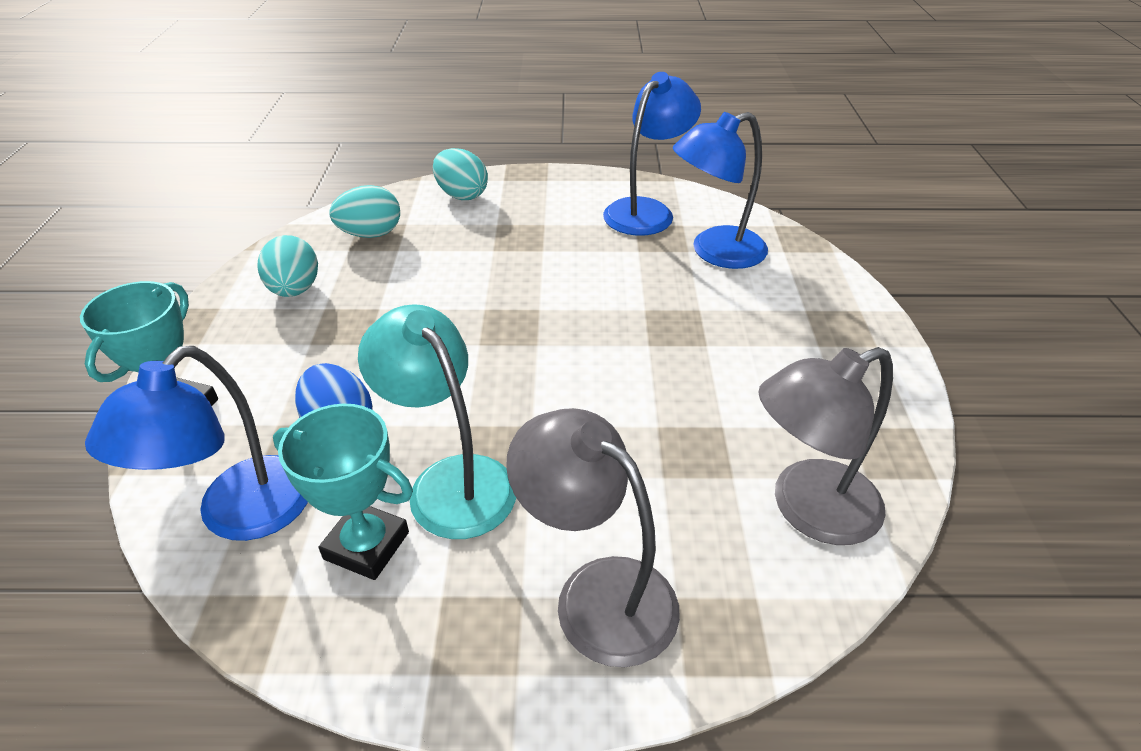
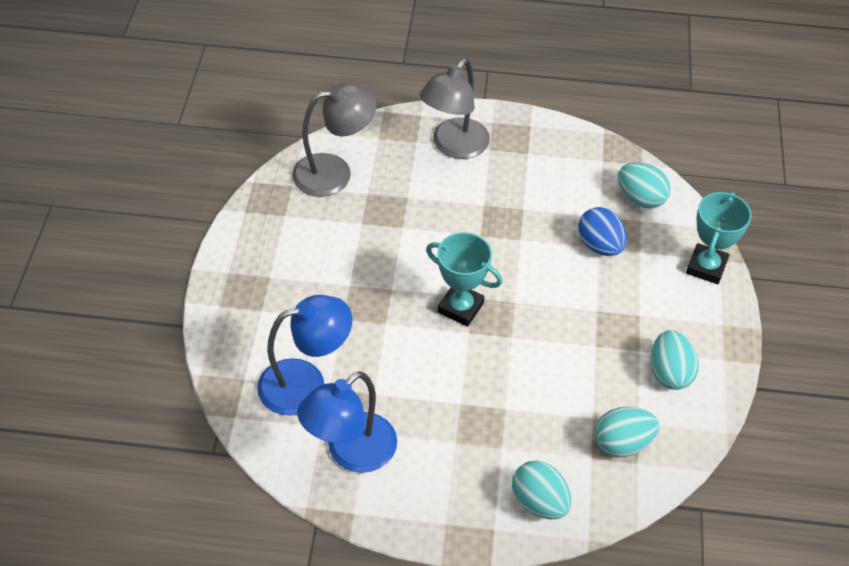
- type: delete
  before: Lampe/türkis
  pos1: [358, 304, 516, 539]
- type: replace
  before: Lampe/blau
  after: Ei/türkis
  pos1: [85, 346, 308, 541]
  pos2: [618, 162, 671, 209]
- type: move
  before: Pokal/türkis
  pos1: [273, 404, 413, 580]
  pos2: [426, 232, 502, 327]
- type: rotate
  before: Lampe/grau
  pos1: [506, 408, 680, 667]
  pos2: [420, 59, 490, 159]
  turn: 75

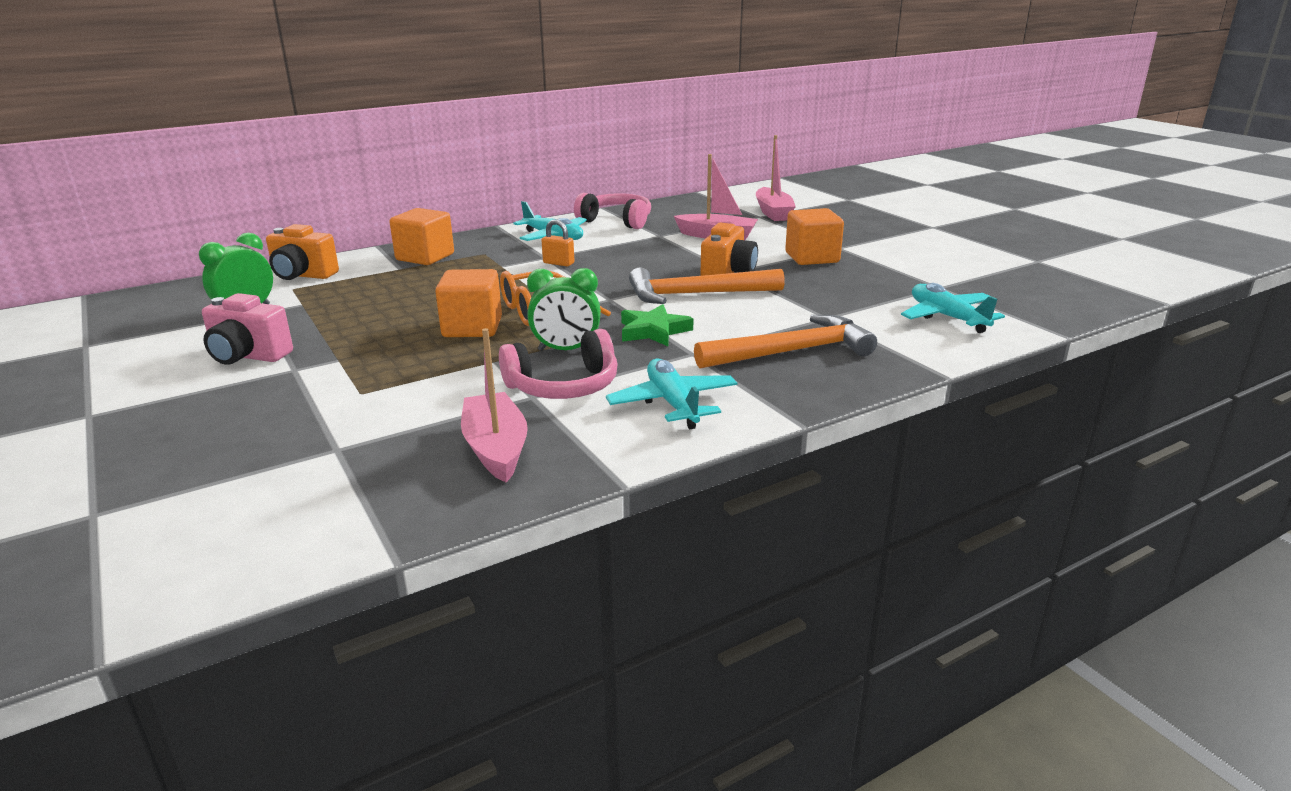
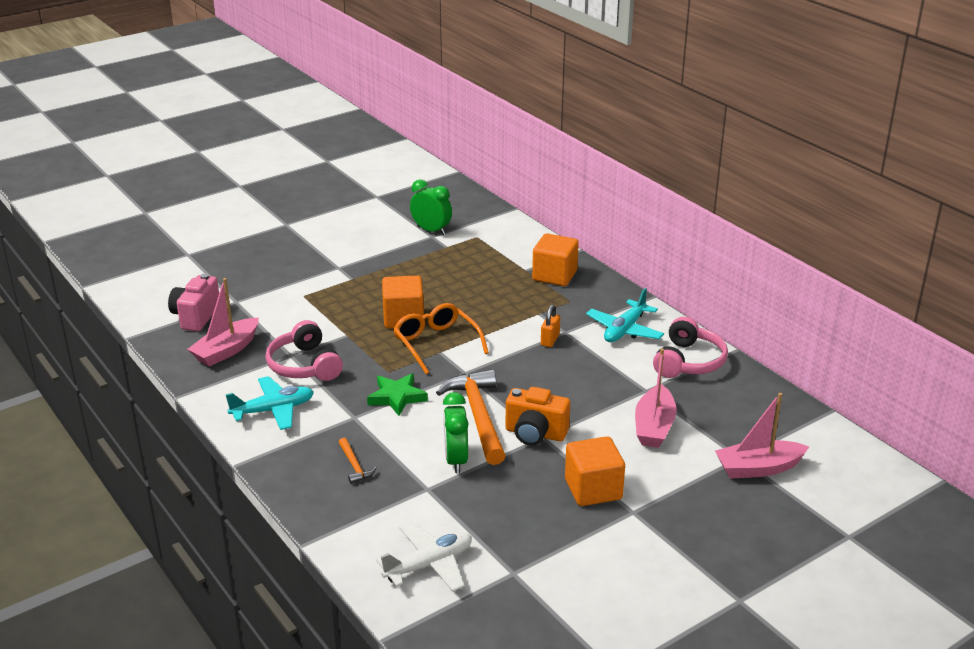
- type: delete
  before: Kamera/orange
  pos1: [266, 224, 339, 280]
- type: move
  before: Wecker/grün
  pos1: [527, 268, 601, 351]
  pos2: [443, 392, 469, 473]
- type: recolor
  before: Flugzeug/türkis
  after: Flugzeug/weiß
  pos1: [901, 283, 1005, 333]
  pos2: [376, 522, 472, 592]
- type: move
  before: Kamera/rosa
  pos1: [202, 293, 293, 365]
  pos2: [168, 273, 219, 331]
- type: resize
  before: Hammer/orange
  pos1: [694, 315, 877, 369]
  pos2: [339, 438, 376, 484]
  scale: 0.45
- type: rotate
  before: Boot/rosa
  pos1: [461, 328, 528, 483]
  pos2: [187, 278, 259, 367]
  turn: 150

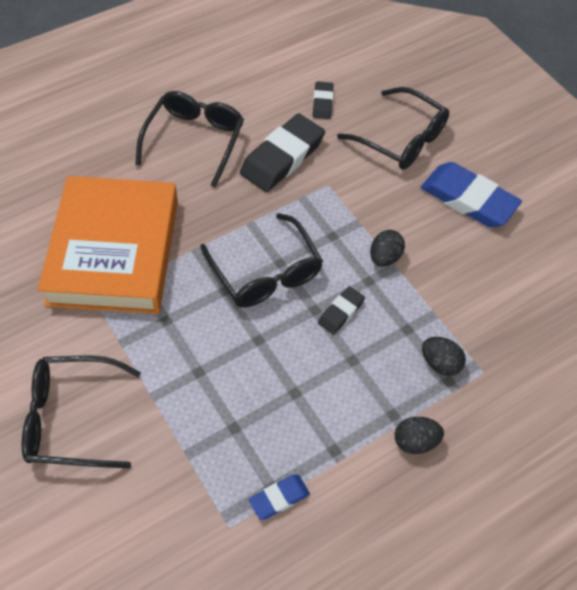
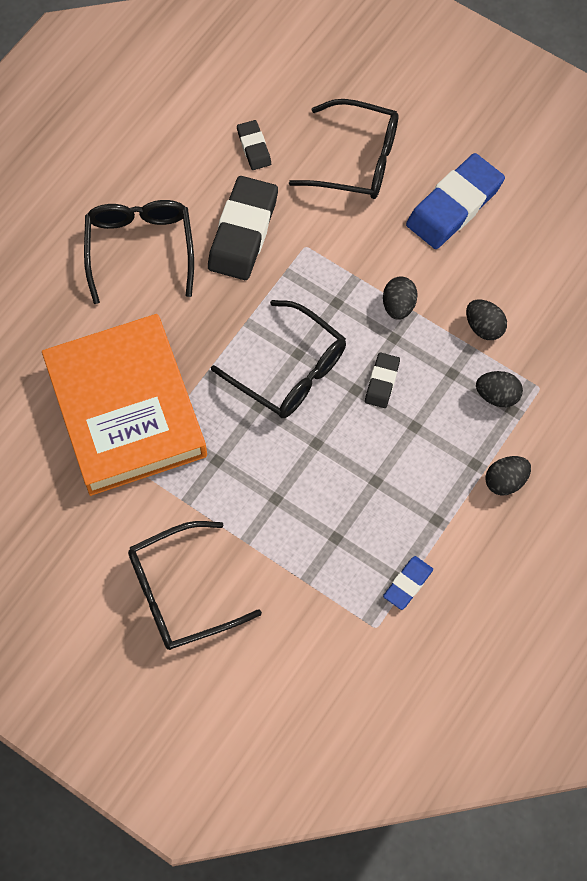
- type: rotate
  before: Radiergummi/blau
  pos1: [421, 162, 522, 227]
  pos2: [406, 153, 505, 249]
  turn: -60
- type: insert
  after: Ei/schwarz
  pos2: [466, 300, 507, 340]

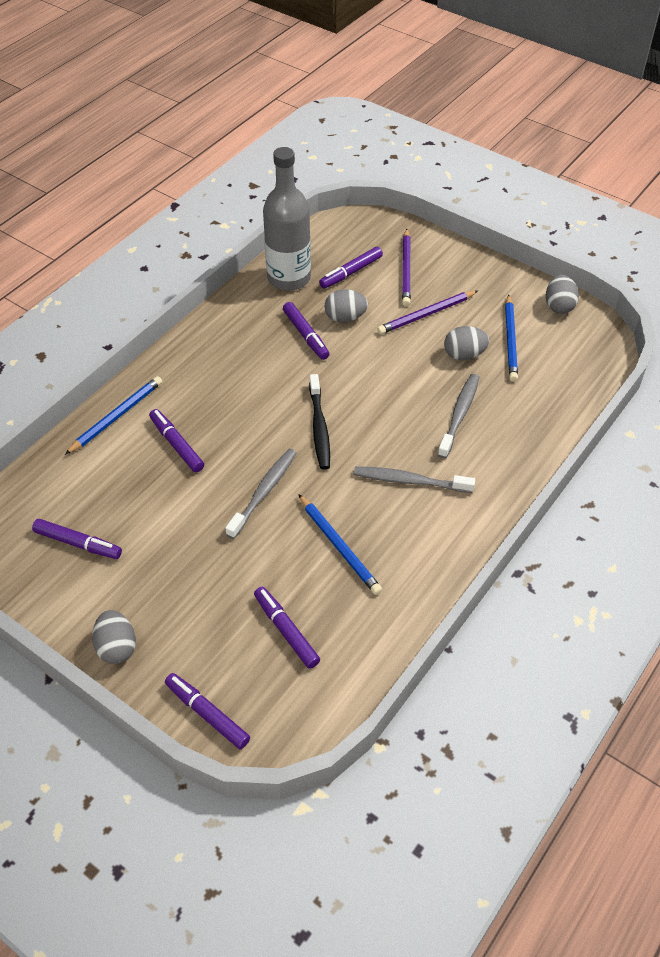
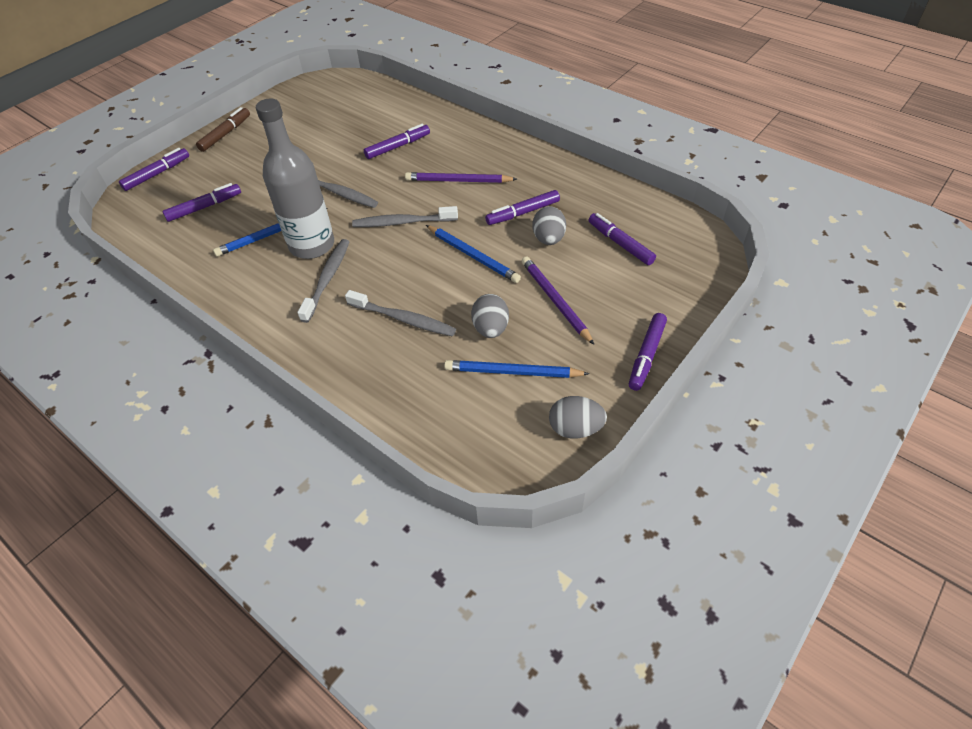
- type: move
  before: Flasche/grau
  pos1: [263, 147, 311, 291]
  pos2: [256, 98, 334, 259]
- type: move
  before: Bleistift/lila
  pos1: [402, 229, 411, 306]
  pos2: [405, 172, 517, 183]
- type: recolor
  before: Zahnbürste/schwarz
  after: Zahnbürste/grau
  pos1: [309, 374, 330, 470]
  pos2: [352, 206, 458, 227]
- type: move
  before: Bleistift/blau
  pos1: [65, 376, 162, 455]
  pos2: [426, 225, 521, 283]
- type: move
  before: Filzstift/lila
  pos1: [32, 519, 122, 559]
  pos2: [629, 313, 667, 391]
- type: replace
  before: Ei/grau
  after: Filzstift/braun
  pos1: [92, 610, 136, 664]
  pos2: [196, 107, 250, 152]

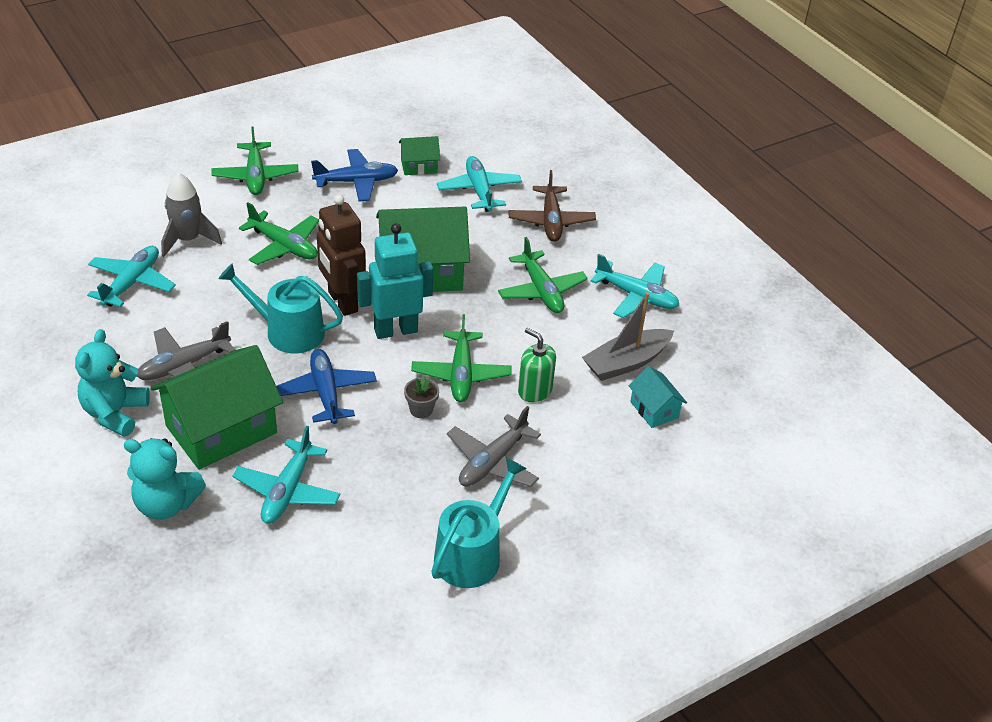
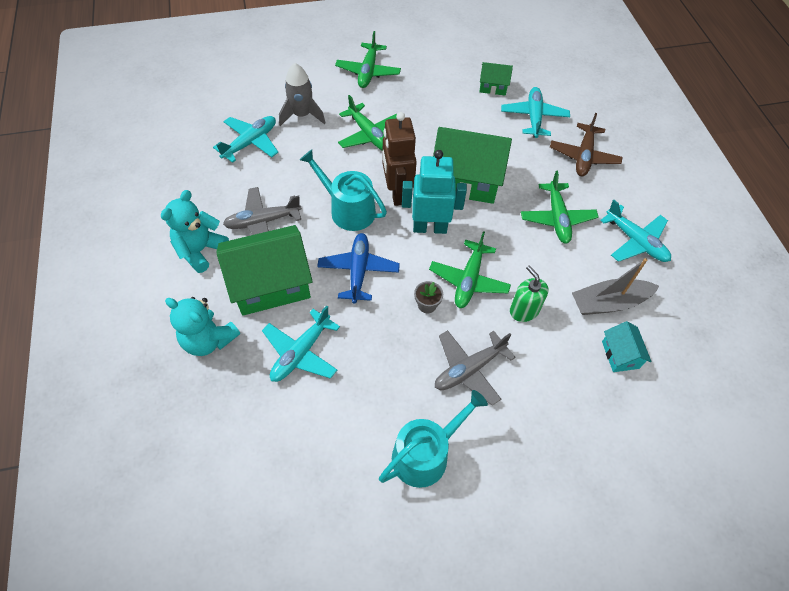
- type: delete
  before: Flugzeug/blau
  pos1: [311, 149, 398, 202]

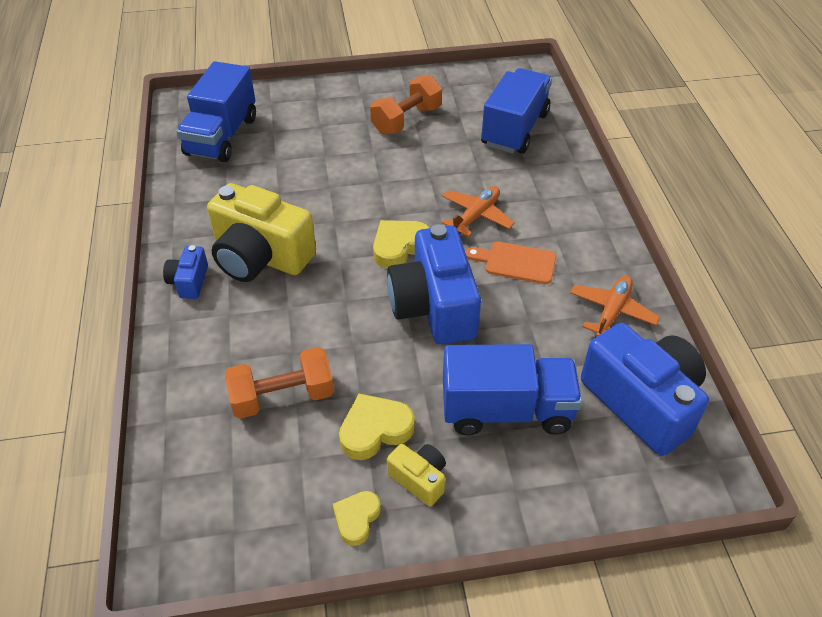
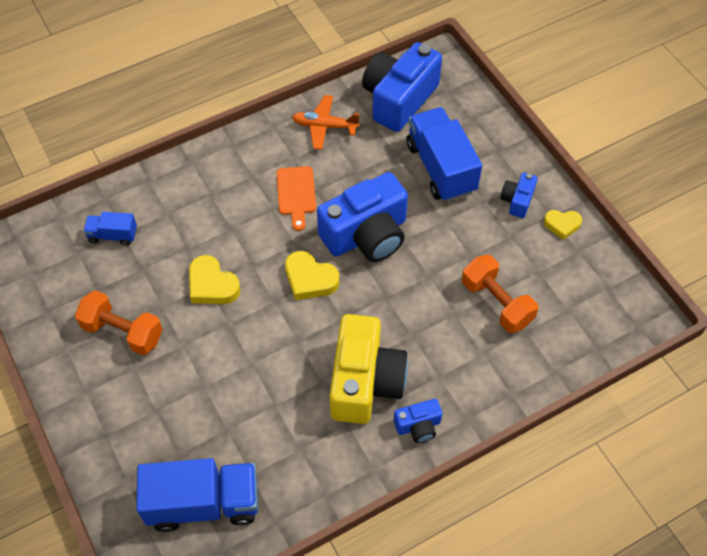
- type: resize
  before: Lastwagen/blau
  pos1: [481, 68, 552, 154]
  pos2: [83, 212, 137, 246]
  scale: 0.5
- type: delete
  before: Flugzeug/orange
  pos1: [442, 186, 515, 237]
- type: move
  before: Herz/gelb
  pos1: [339, 394, 415, 460]
  pos2: [189, 255, 241, 304]
- type: recolor
  before: Kamera/gelb
  after: Kamera/blau
  pos1: [387, 444, 446, 506]
  pos2: [501, 172, 537, 218]

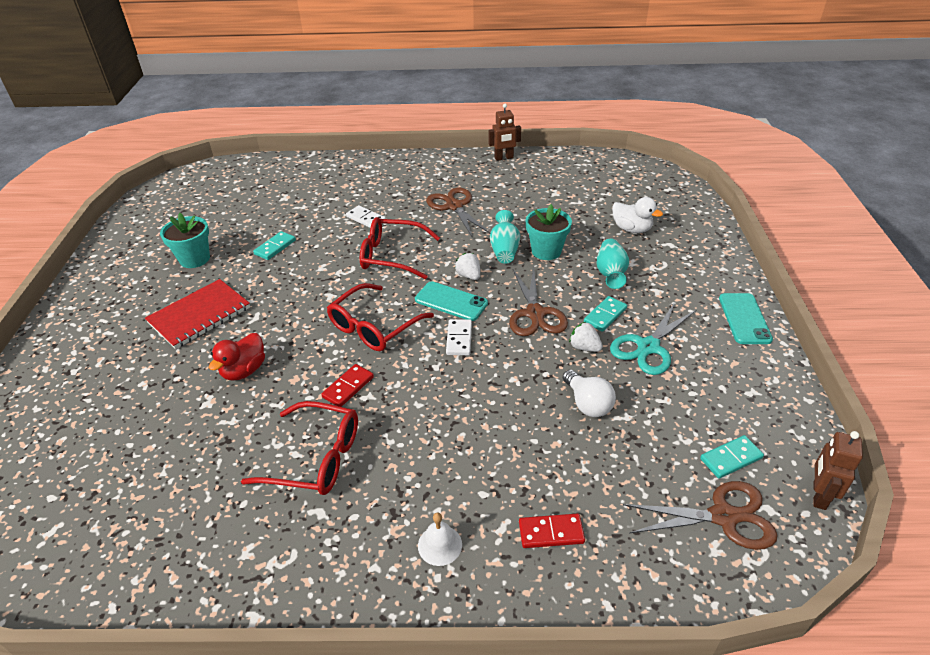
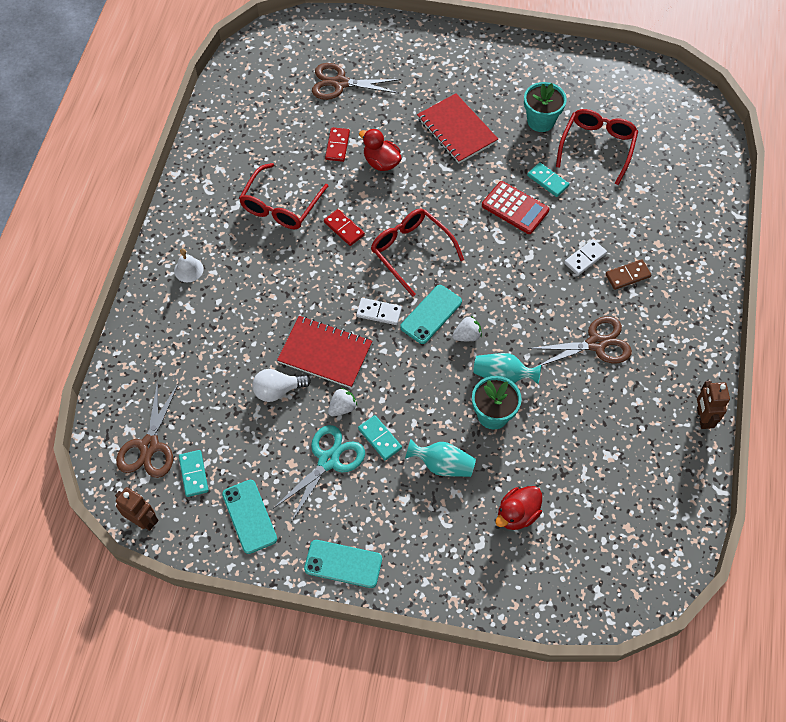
- type: recolor
  before: Ente/weiß
  after: Ente/rot
  pos1: [612, 197, 663, 233]
  pos2: [495, 486, 542, 530]
- type: move
  before: Brille/rot
  pos1: [360, 217, 440, 279]
  pos2: [556, 109, 638, 185]
- type: move
  before: Schere/braun
  pos1: [509, 267, 568, 336]
  pos2: [312, 63, 401, 100]
- type: rotate
  before: Schere/türkis
  pos1: [610, 302, 696, 375]
  pos2: [274, 425, 365, 522]
  turn: 75
- type: move
  before: Dominostein/rot
  pos1: [519, 513, 585, 548]
  pos2: [325, 127, 350, 162]
- type: insert
  after: Taschenrechner/rot
  pos2: [482, 181, 549, 234]
- type: insert
  after: Dominostein/braun
  pos2: [605, 259, 651, 290]
- type: insert
  after: Notizbuch/rot
  pos2: [277, 316, 372, 388]
- type: insert
  after: Handy/türkis
  pos2: [222, 480, 277, 554]

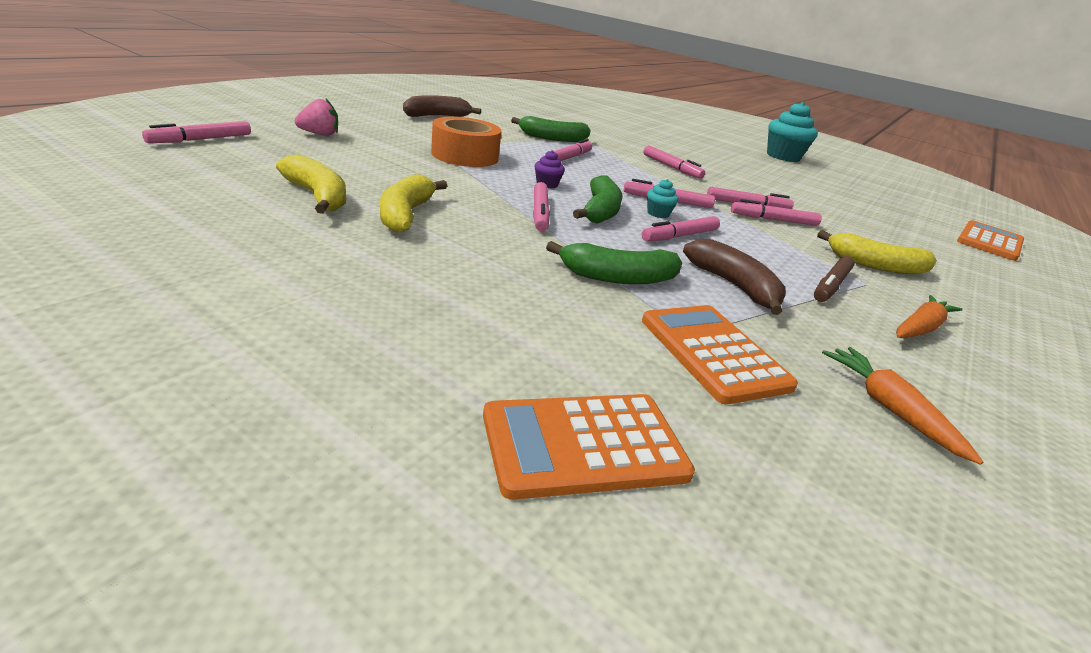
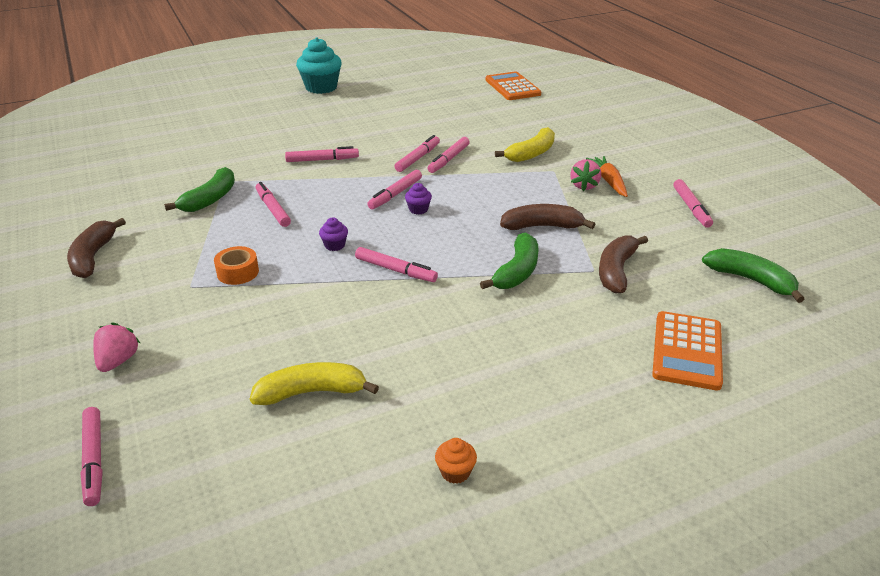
- type: resize
  before: Klebeband/orange
  pos1: [431, 117, 501, 167]
  pos2: [214, 246, 259, 285]
  scale: 0.58
- type: delete
  before: Banane/gelb
  pos1: [380, 174, 447, 233]
- type: move
  before: Banane/grün
  pos1: [573, 175, 623, 224]
  pos2: [702, 248, 805, 303]
- type: recolor
  before: Muffin/türkis
  after: Muffin/lila
  pos1: [647, 179, 679, 218]
  pos2: [405, 183, 432, 215]
- type: move
  before: Filzstift/rosa
  pos1: [642, 216, 720, 241]
  pos2: [673, 179, 713, 228]
- type: delete
  before: Filzstift/braun
  pos1: [814, 256, 855, 302]
- type: replace
  before: Taschenrechner/orange
  after: Banane/braun
  pos1: [642, 305, 798, 404]
  pos2: [599, 236, 648, 294]
- type: delete
  before: Karotte/orange
  pos1: [822, 347, 983, 465]
- type: insert
  after: Erdbeere/rosa
  pos2: [570, 159, 601, 191]
- type: insert
  after: Muffin/orange
  pos2: [435, 438, 477, 484]

